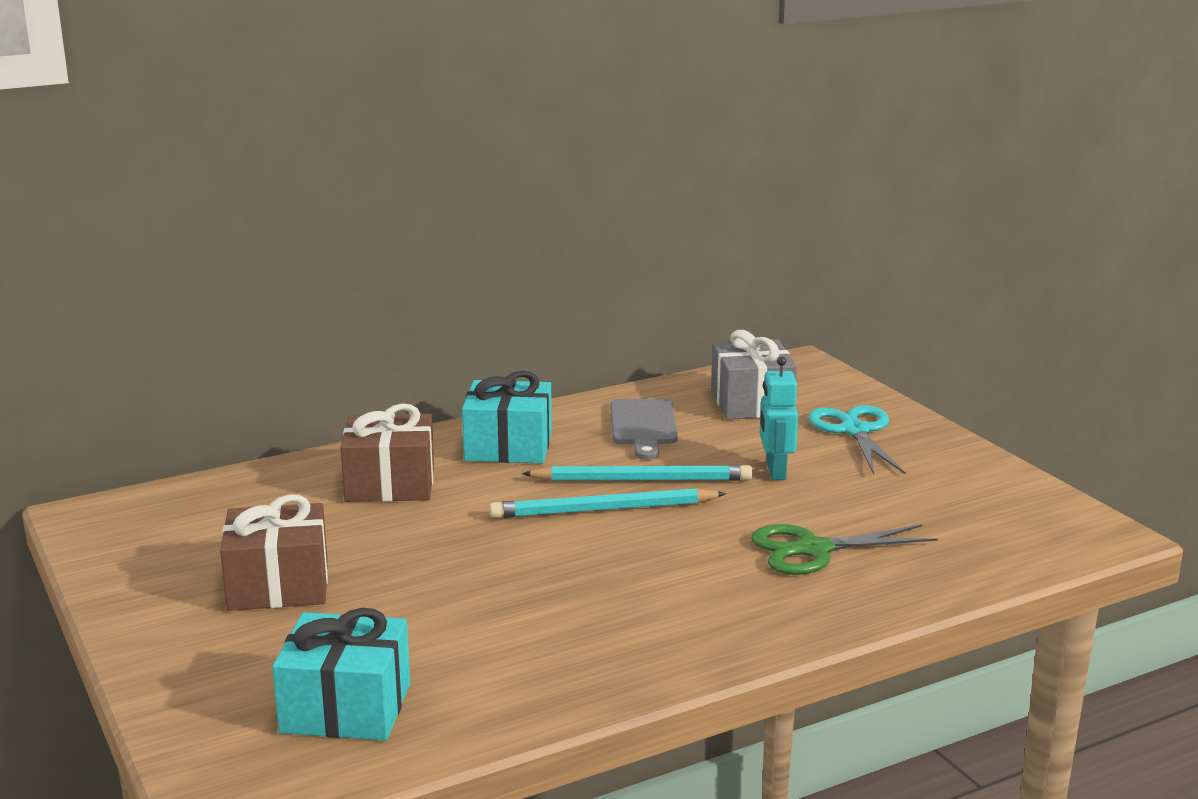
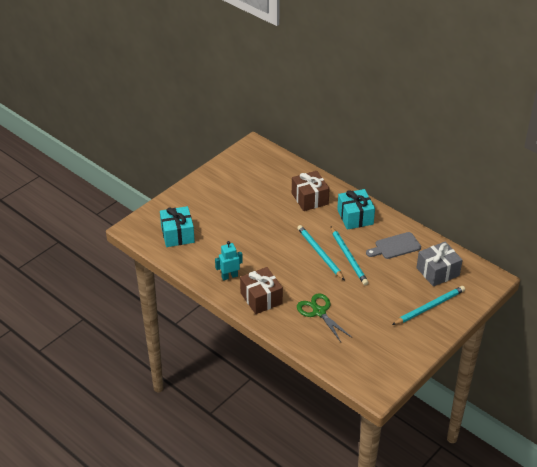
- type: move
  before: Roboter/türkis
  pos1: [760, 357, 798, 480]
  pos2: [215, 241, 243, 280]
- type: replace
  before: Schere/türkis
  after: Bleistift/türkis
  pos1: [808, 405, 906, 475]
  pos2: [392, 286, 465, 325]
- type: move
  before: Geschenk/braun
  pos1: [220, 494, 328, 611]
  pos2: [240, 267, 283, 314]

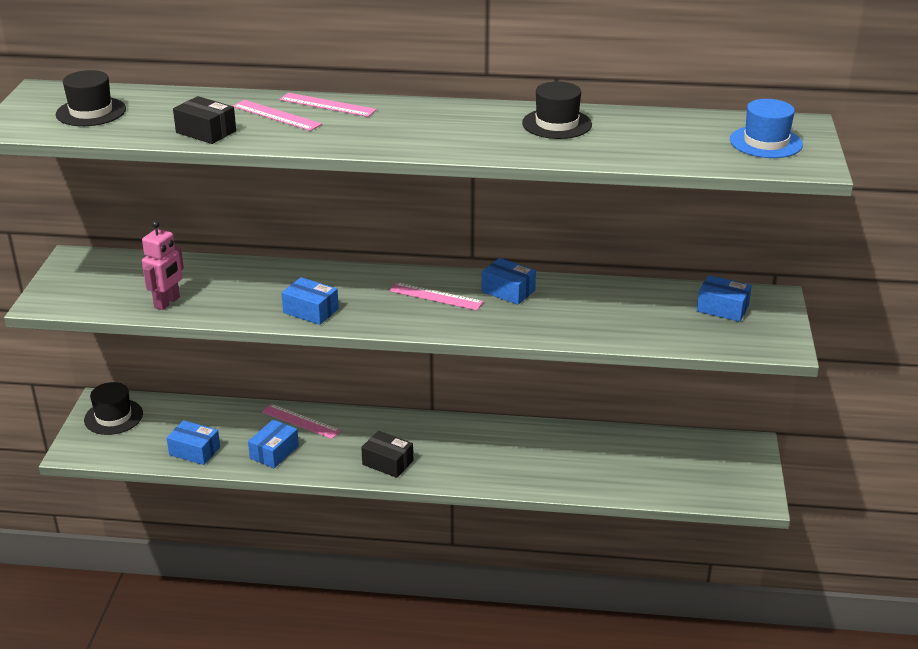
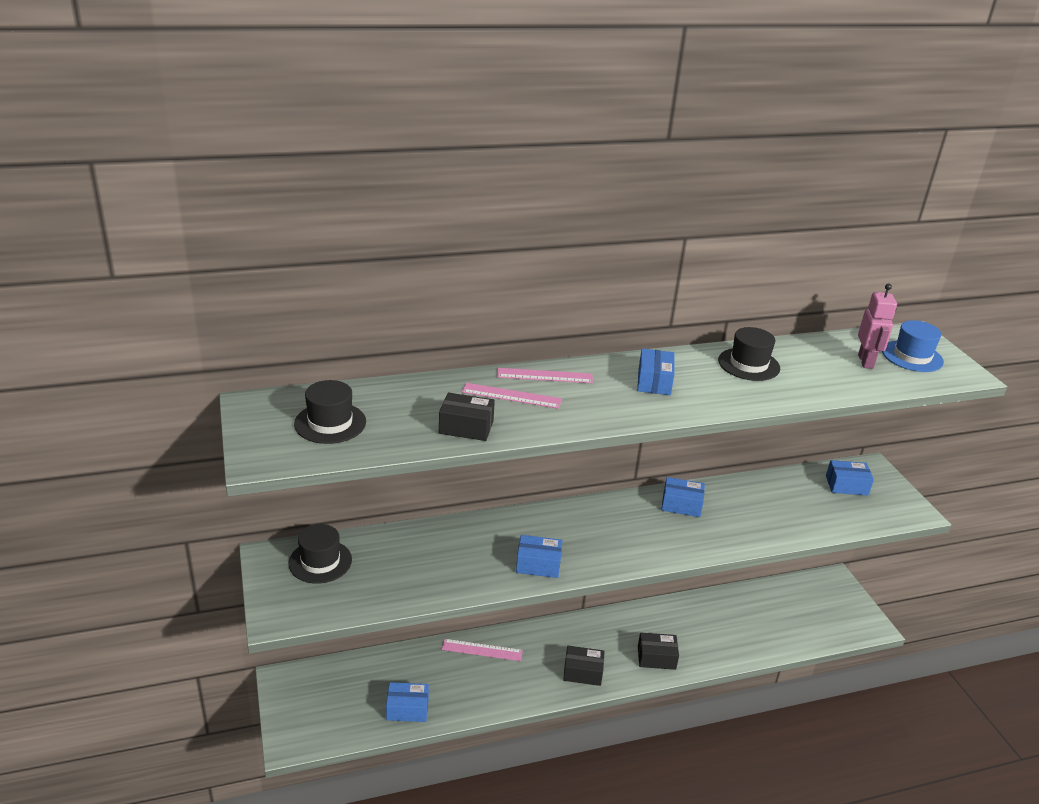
- type: move
  before: Roboter/rosa
  pos1: [142, 221, 184, 310]
  pos2: [858, 284, 897, 369]
- type: delete
  before: Lineal/rosa
  pos1: [389, 282, 483, 310]
- type: move
  before: Hut/schwarz
  pos1: [84, 382, 143, 435]
  pos2: [288, 524, 352, 584]
- type: move
  before: Schachtel/blau
  pos1: [248, 419, 299, 468]
  pos2: [637, 348, 674, 395]
- type: insert
  after: Schachtel/schwarz
  pos2: [638, 633, 679, 670]

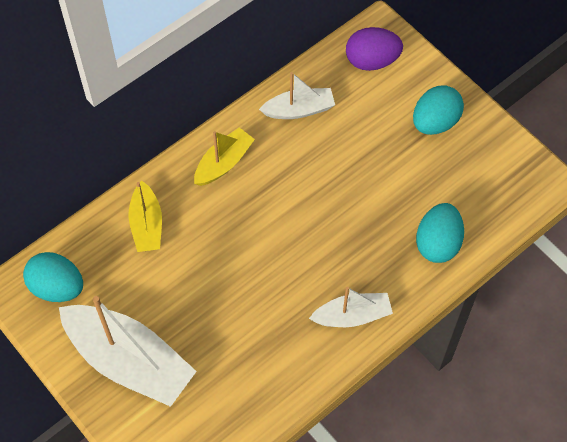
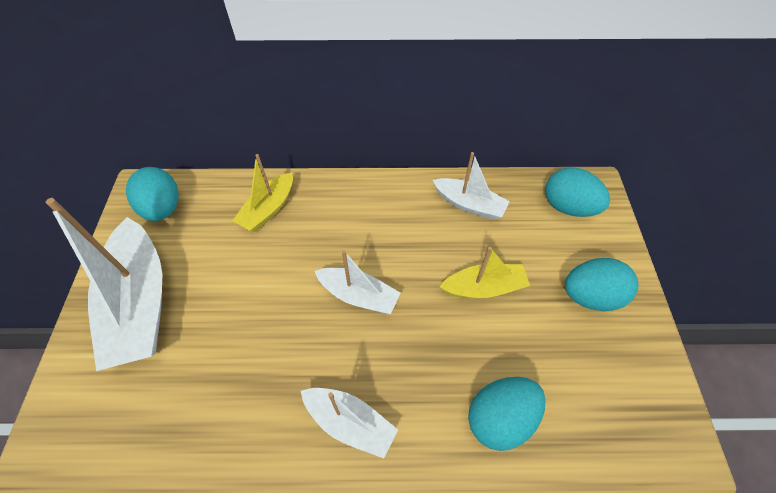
- type: recolor
  before: Ei/lila
  after: Ei/türkis
  pos1: [346, 27, 403, 71]
  pos2: [545, 167, 610, 217]
- type: move
  before: Boot/gelb
  pos1: [194, 127, 255, 186]
  pos2: [440, 247, 530, 299]
- type: insert
  after: Boot/weiß
  pos2: [315, 250, 401, 314]

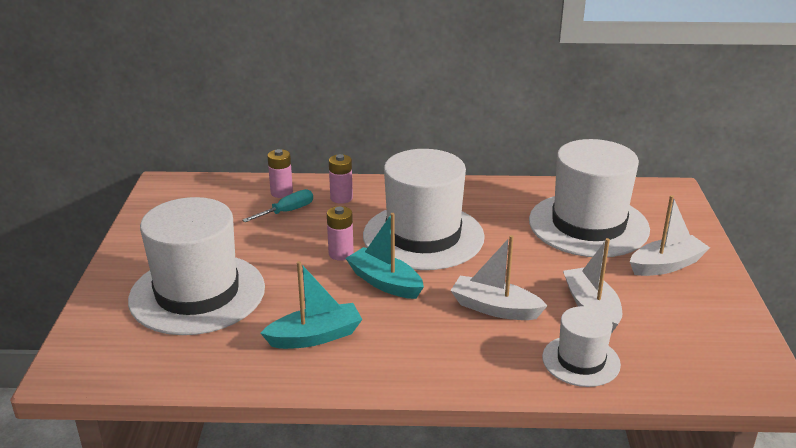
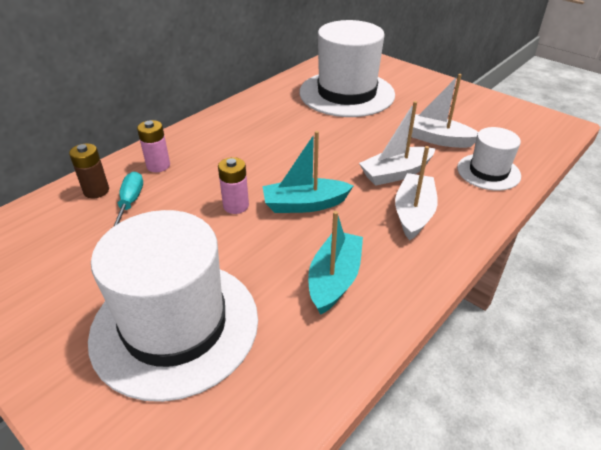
- type: recolor
  before: Batterie/rosa
  after: Batterie/braun
  pos1: [267, 149, 293, 198]
  pos2: [69, 143, 109, 198]
- type: delete
  before: Hut/weiß
  pos1: [363, 149, 485, 270]
- type: move
  before: Boot/weiß
  pos1: [630, 195, 710, 276]
  pos2: [395, 146, 438, 241]

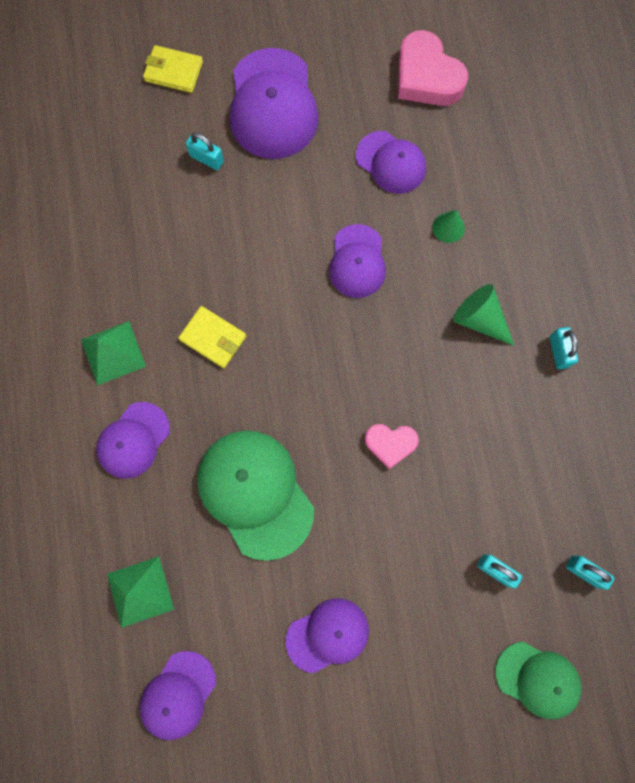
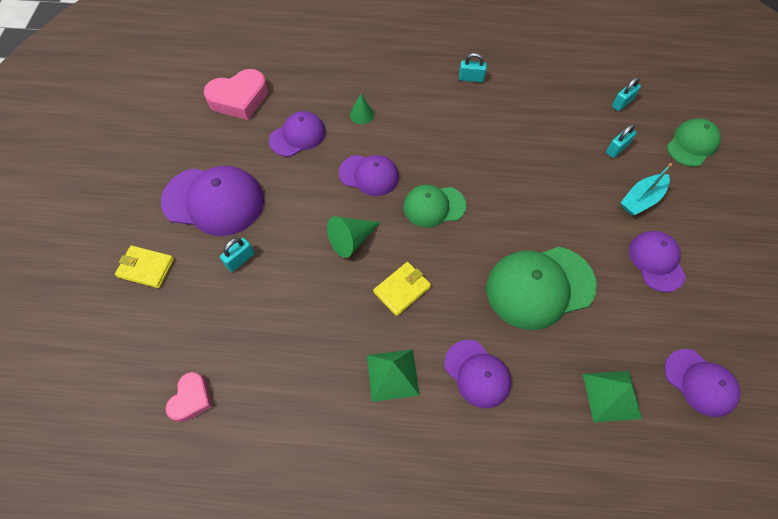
- type: rotate
  before: Geldbörse/gelb
  pos1: [143, 45, 203, 93]
  pos2: [115, 245, 174, 288]
  turn: 75
- type: move
  before: Kegel/grün
  pos1: [453, 284, 515, 346]
  pos2: [327, 216, 381, 258]
- type: move
  before: Herz/rosa
  pos1: [365, 424, 419, 469]
  pos2: [166, 372, 212, 422]
- type: insert
  after: Boot/türkis
  pos2: [621, 163, 672, 216]
- type: insert
  after: Kappe/grün
  pos2: [403, 185, 466, 227]

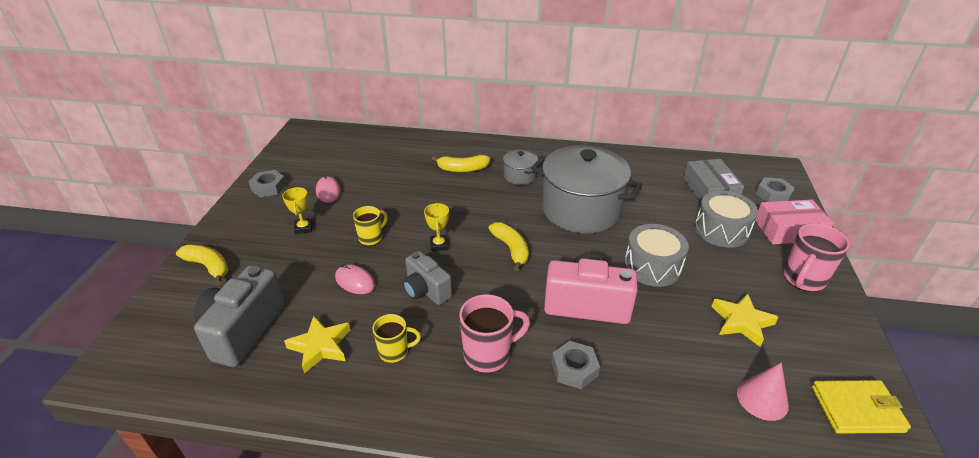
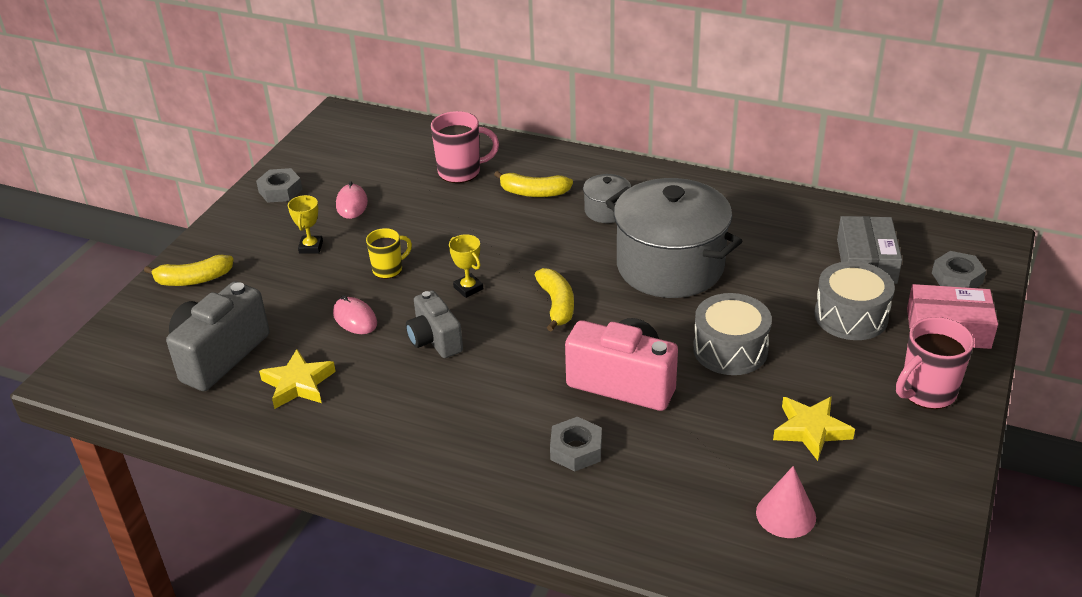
- type: rotate
  before: Pokal/gelb
  pos1: [424, 203, 449, 251]
  pos2: [449, 234, 483, 298]
  turn: -45
- type: rotate
  before: Banane/gelb
  pos1: [176, 244, 229, 285]
  pos2: [144, 254, 234, 286]
  turn: 120
- type: move
  before: Tasse/rosa
  pos1: [459, 294, 530, 373]
  pos2: [431, 111, 499, 183]
- type: delete
  before: Tasse/gelb
  pos1: [372, 314, 421, 363]
- type: delete
  before: Geldbörse/gelb
  pos1: [812, 380, 911, 434]

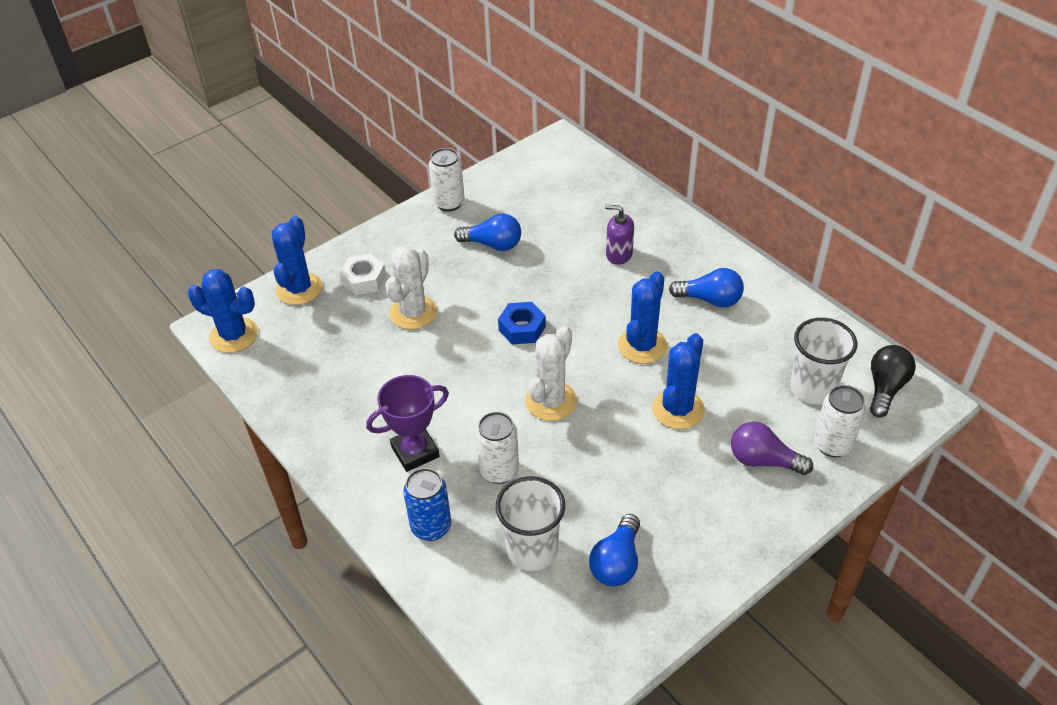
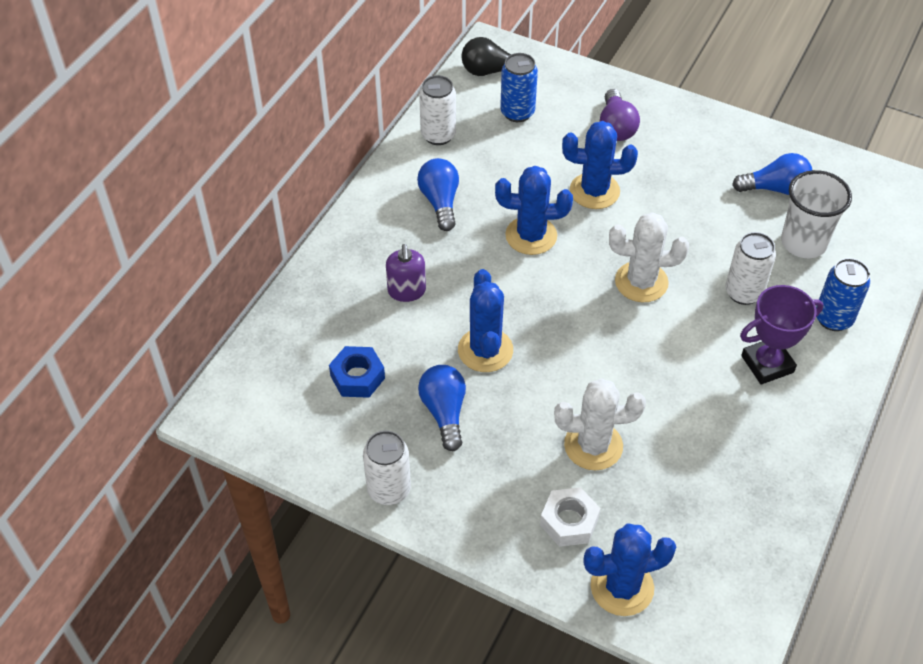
- type: move
  before: Kaktus/blau
  pos1: [188, 269, 258, 353]
  pos2: [458, 269, 513, 372]
- type: move
  before: Sechskantmutter/blau
  pos1: [498, 302, 546, 345]
  pos2: [329, 346, 385, 398]
- type: replace
  before: Becher/weiß
  after: Dose/blau
  pos1: [790, 318, 857, 404]
  pos2: [500, 53, 538, 122]
- type: rotate
  before: Pokal/lila
  pos1: [366, 375, 449, 472]
  pos2: [740, 285, 823, 384]
  turn: -60
- type: move
  before: Dose/weiß
  pos1: [814, 385, 865, 457]
  pos2: [419, 75, 456, 145]

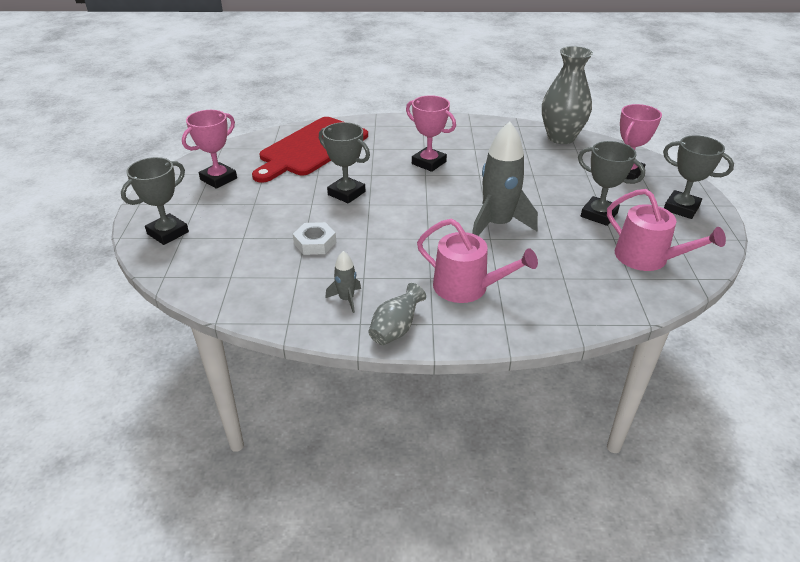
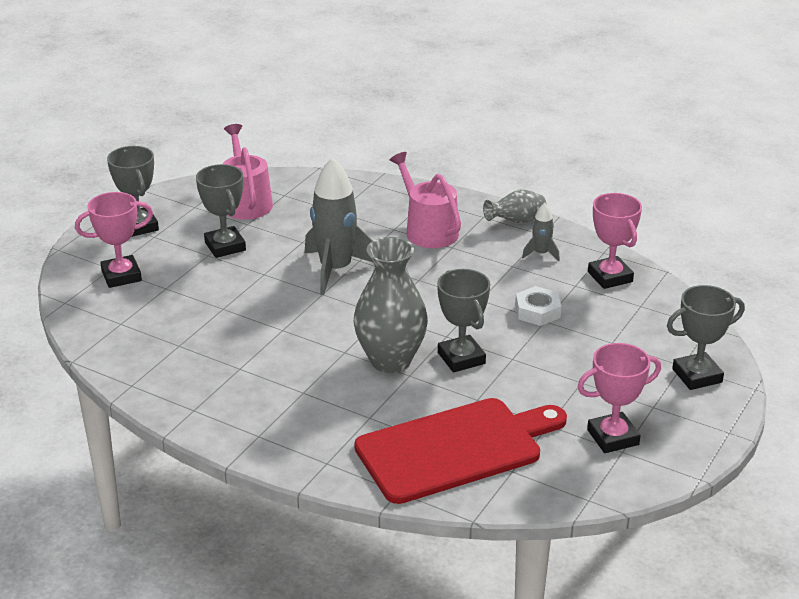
- type: move
  before: Vase/grau
  pos1: [542, 46, 593, 144]
  pos2: [354, 237, 428, 373]
- type: move
  before: Pokal/rosa
  pos1: [406, 95, 456, 172]
  pos2: [588, 193, 642, 289]

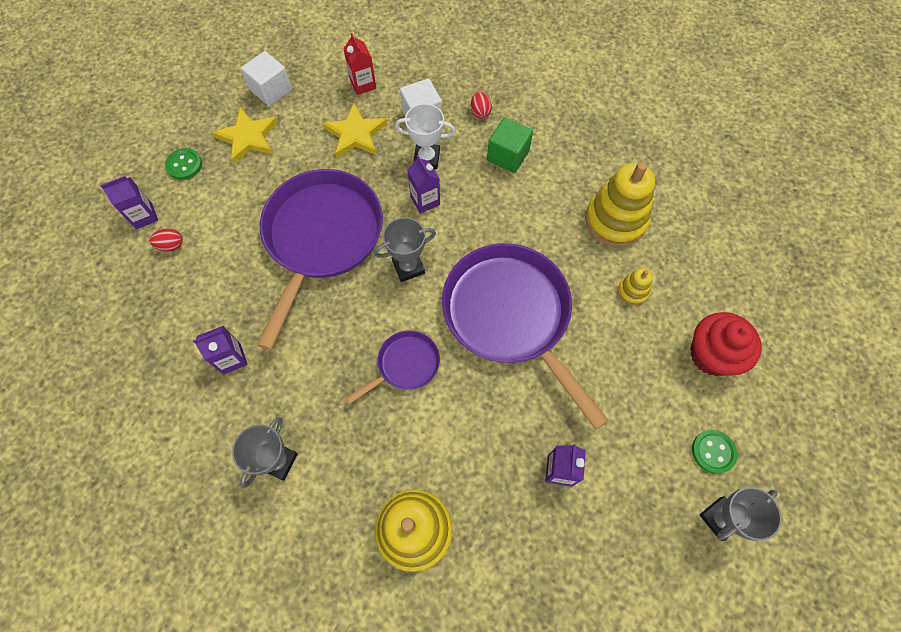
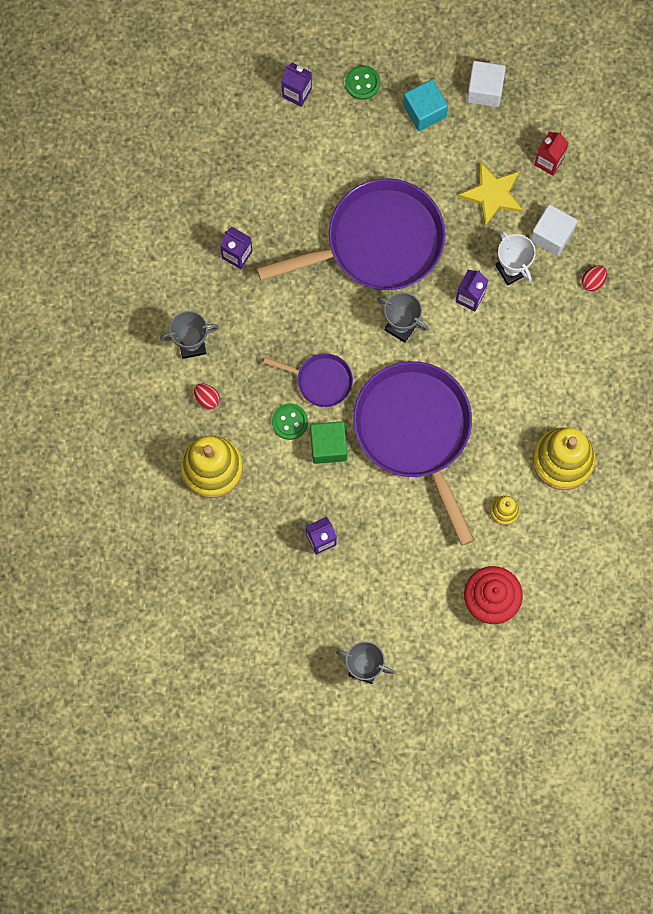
- type: replace
  before: Stern/gelb
  after: Kubus/türkis
  pos1: [212, 108, 278, 164]
  pos2: [403, 79, 448, 131]
- type: move
  before: Kubus/grün
  pos1: [487, 117, 533, 173]
  pos2: [310, 421, 347, 464]
- type: move
  before: Ei/rot
  pos1: [149, 228, 183, 251]
  pos2: [194, 384, 220, 409]
- type: rotate
  before: Pfanne/lila
  pos1: [442, 243, 609, 430]
  pos2: [353, 361, 474, 546]
  turn: -45
- type: move
  before: Knopf/grün
  pos1: [692, 430, 737, 474]
  pos2: [272, 404, 308, 440]

